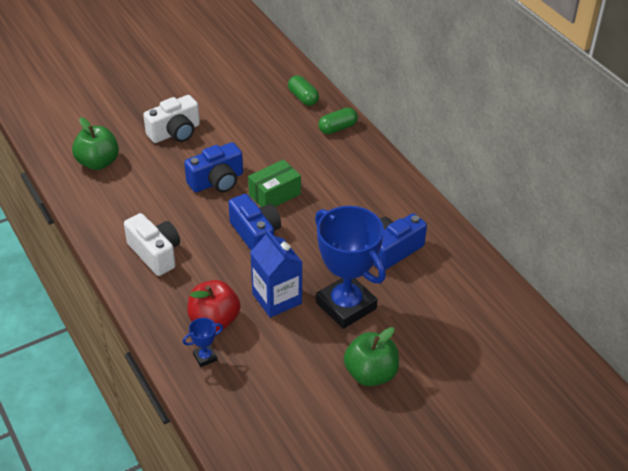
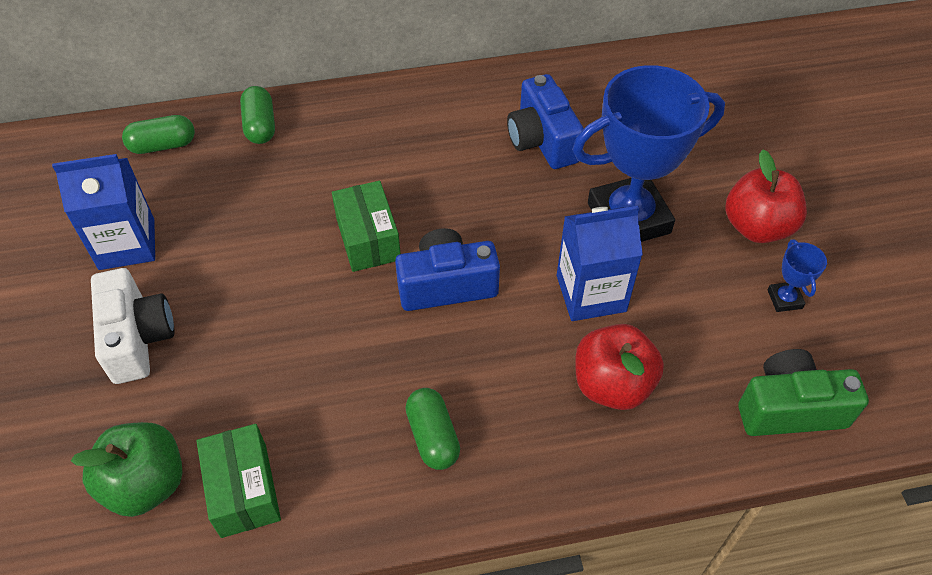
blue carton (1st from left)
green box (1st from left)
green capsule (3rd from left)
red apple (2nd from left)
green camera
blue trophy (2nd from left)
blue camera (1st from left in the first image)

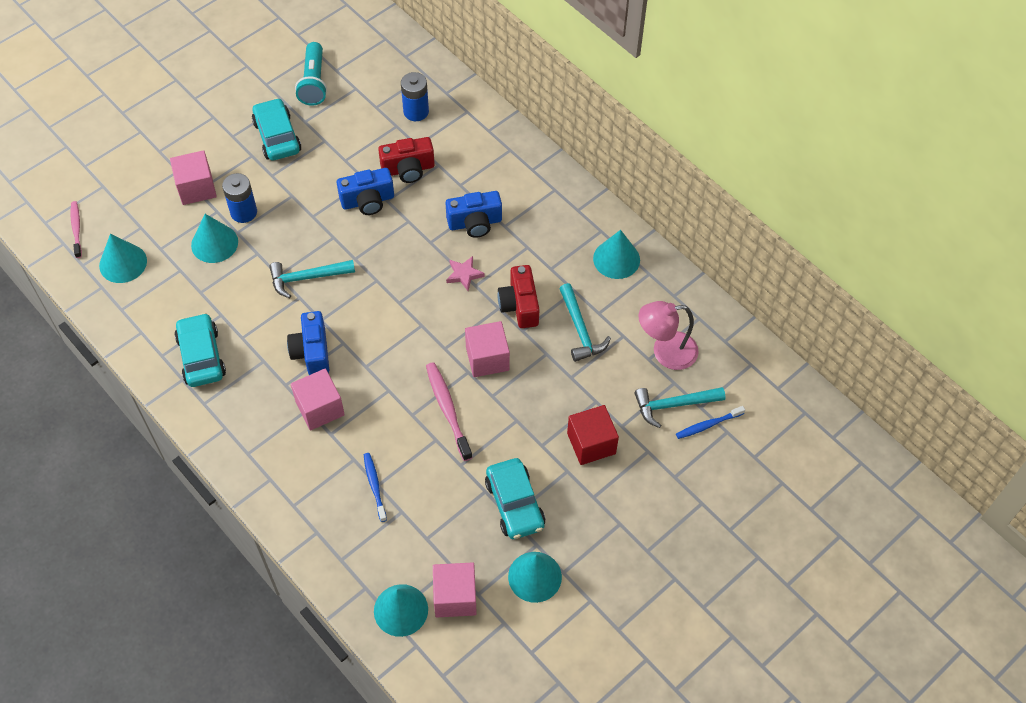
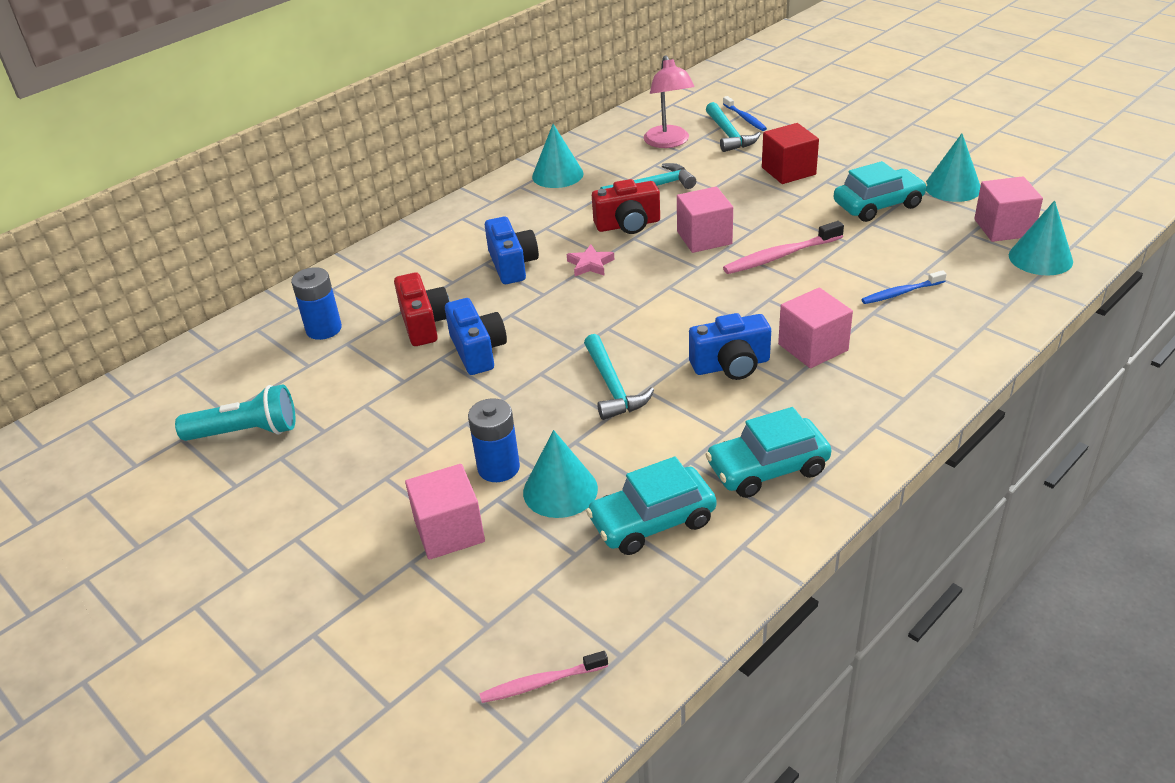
turquoise car (1st from left)
turquoise cone (1st from left in the first image)

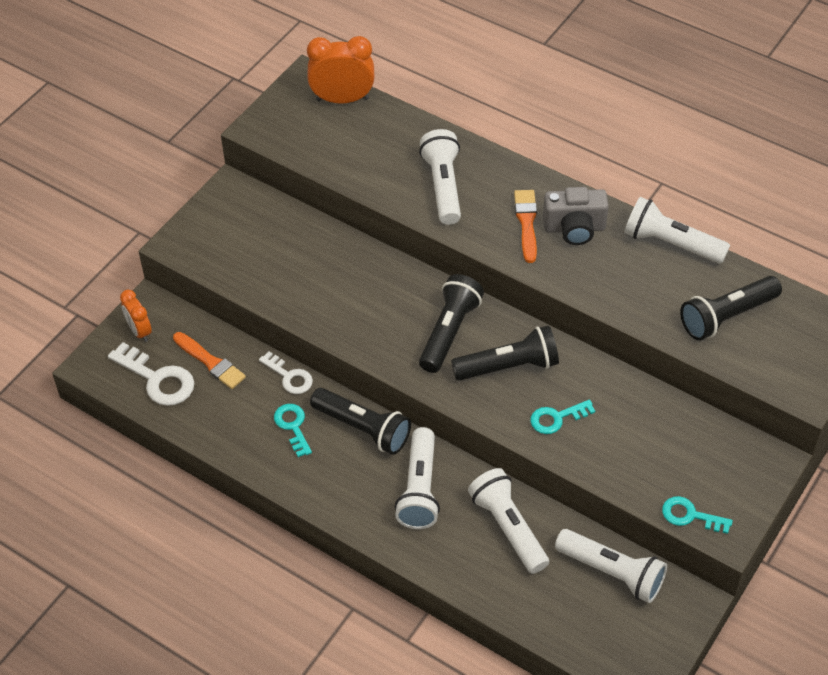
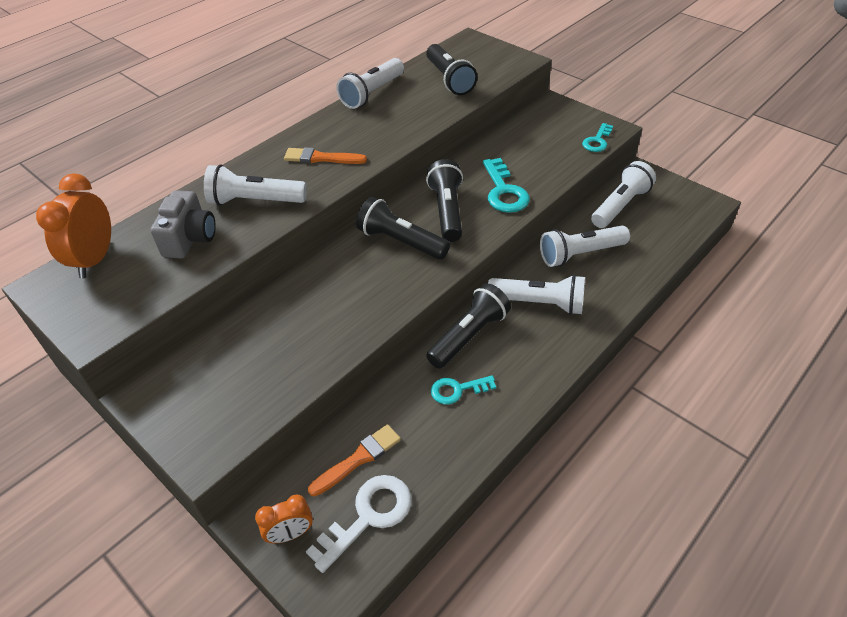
grey camera
turquoise key (2nd from left)
white key (2nd from left in the first image)

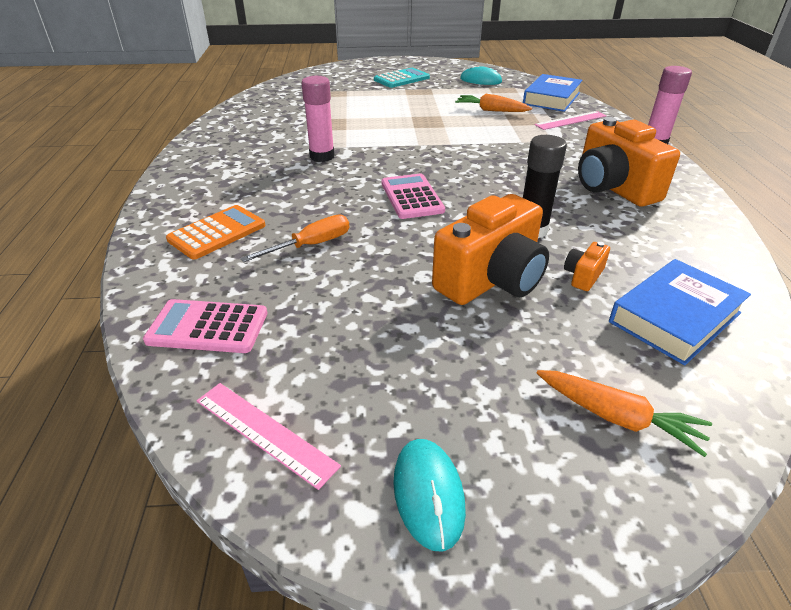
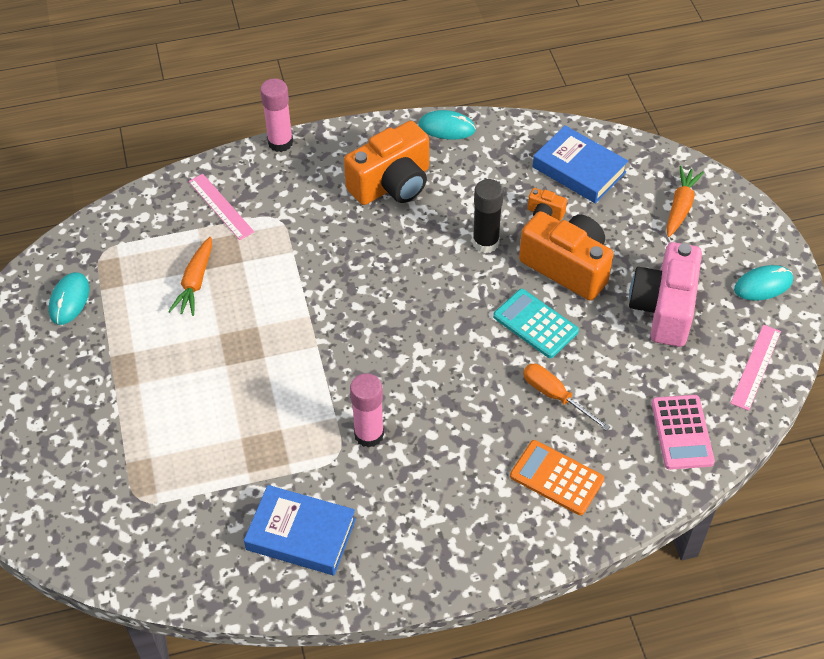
blue book (1st from left)
turquoise mouse (2nd from left)
turquoise calculator
pink camera
pink calculator (2nd from left in the first image)

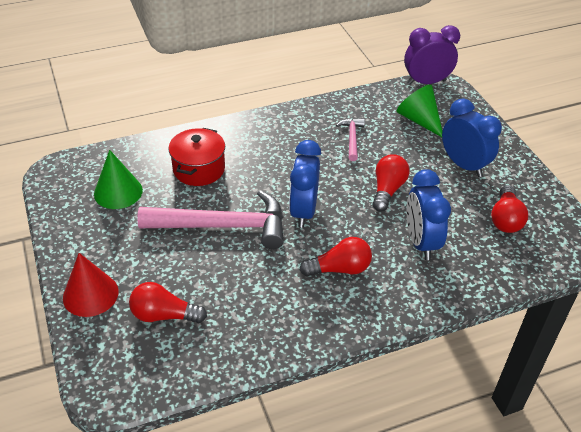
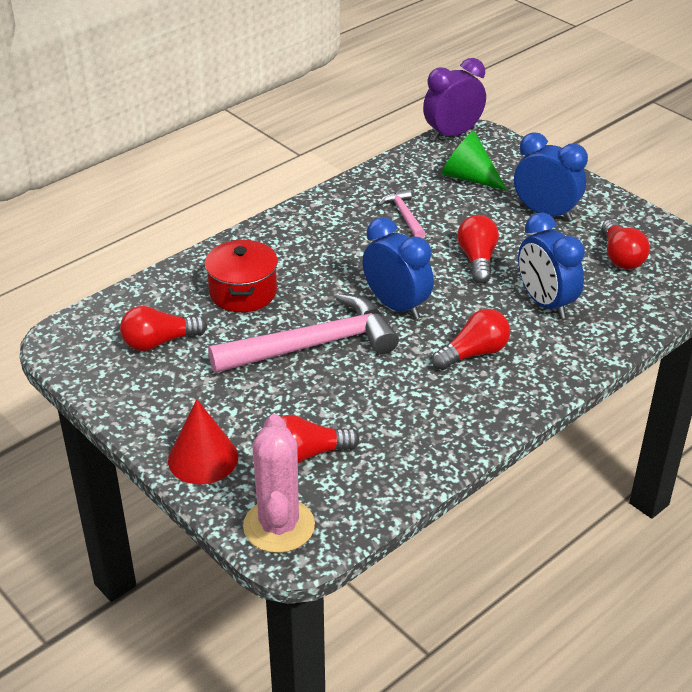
red light bulb (1st from left)
pink cactus
blue clock (1st from left)

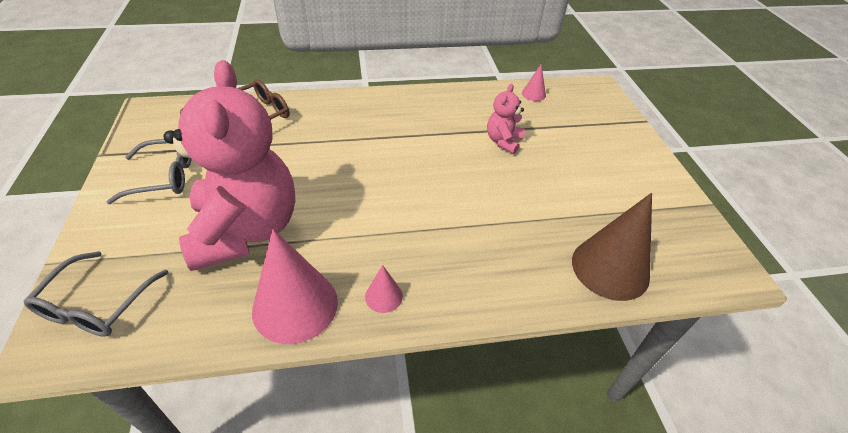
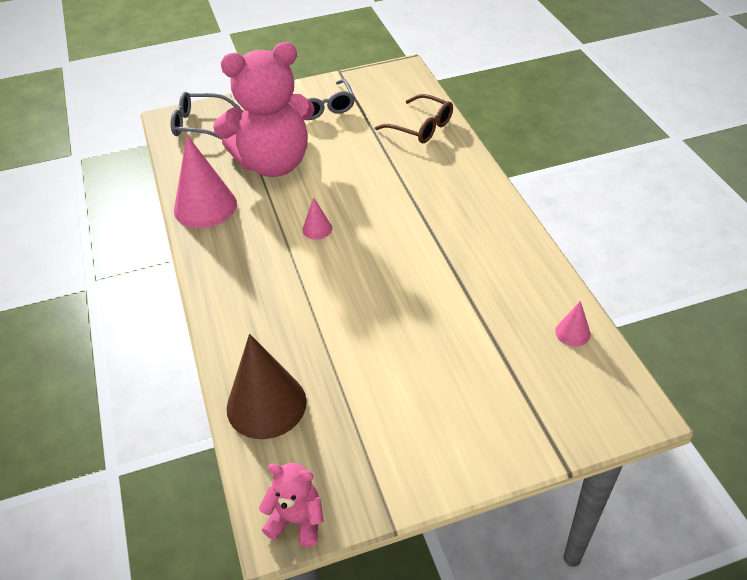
pink teddy bear (2nd from left)
pink cone (2nd from left)

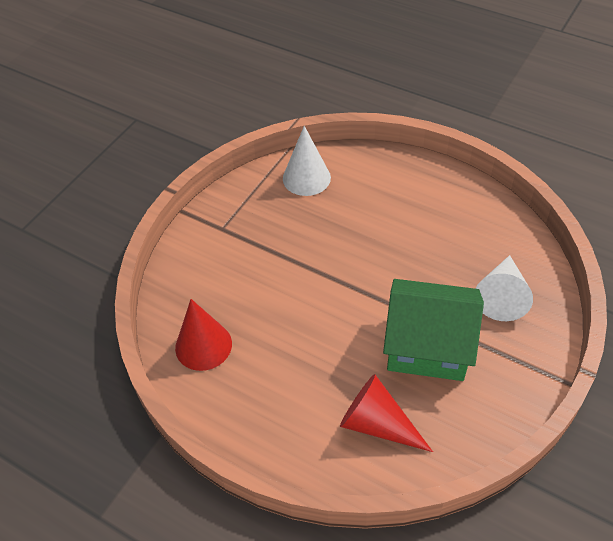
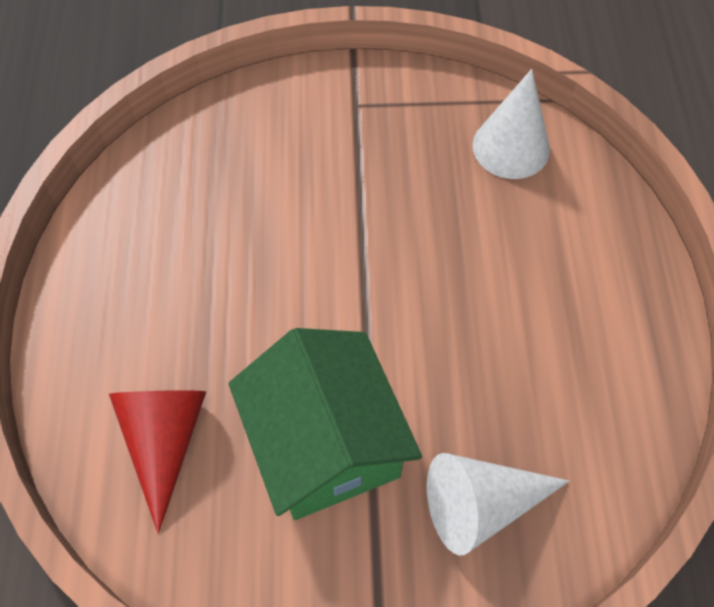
red cone (1st from left in the first image)

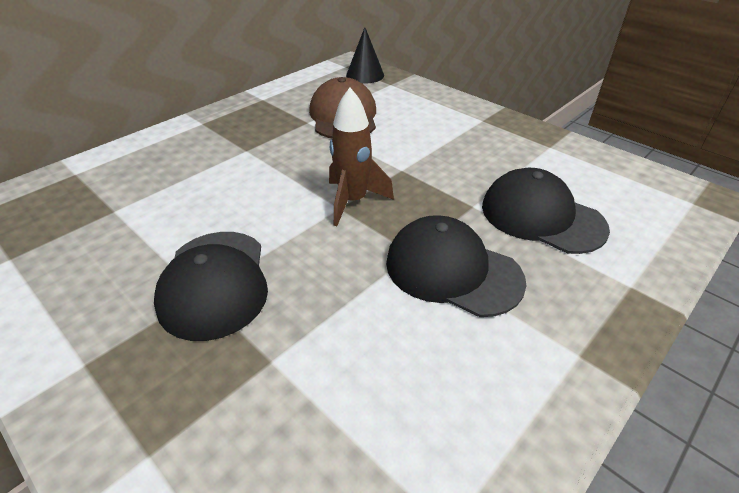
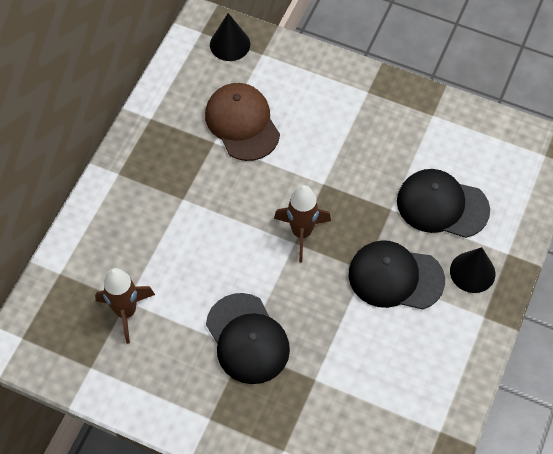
brown rocket (1st from left)
black cone (2nd from left)

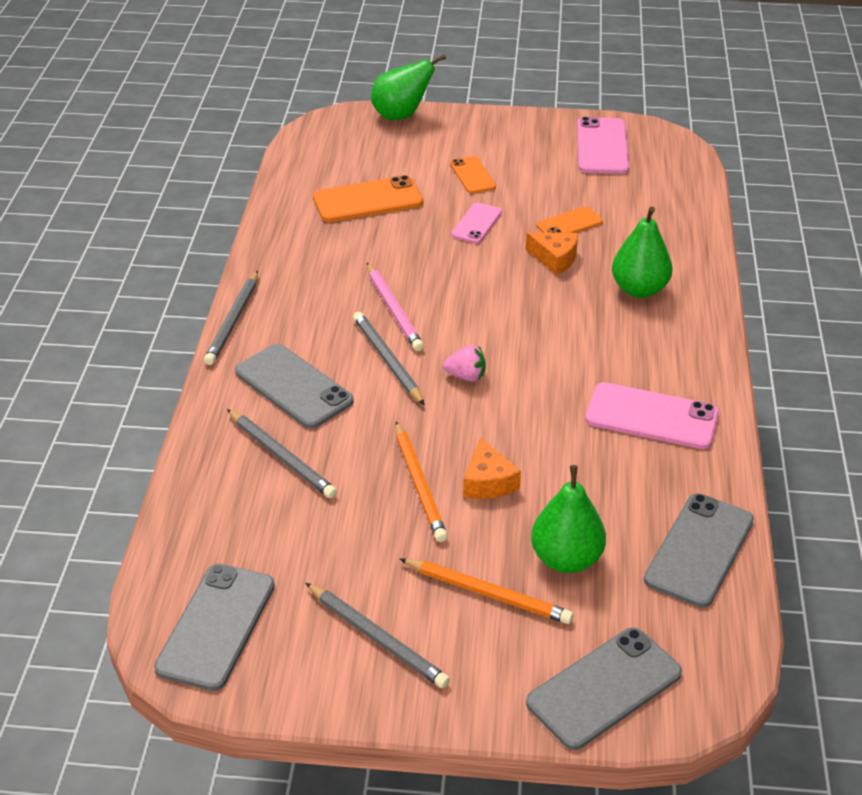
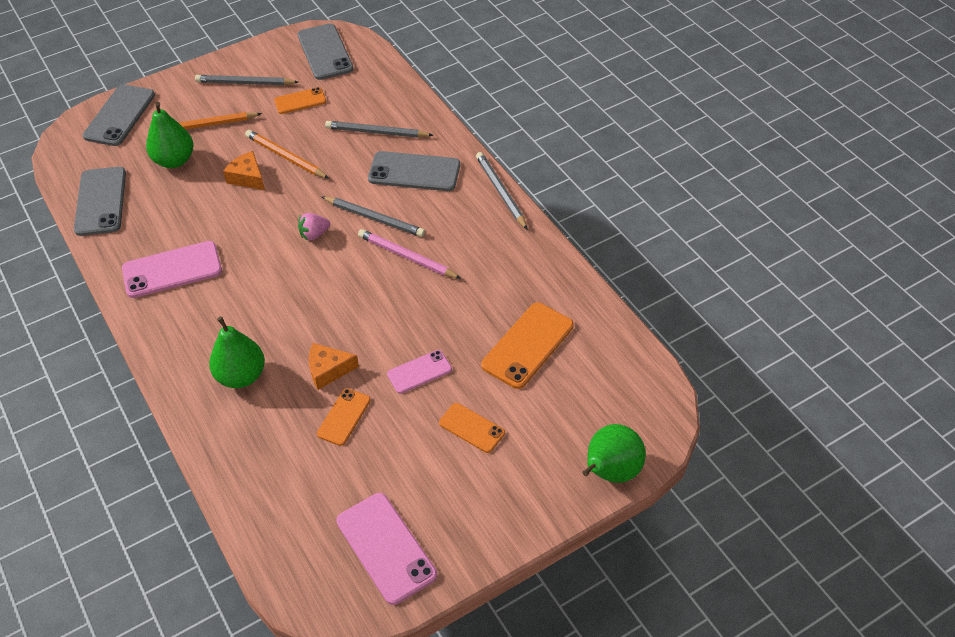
orange phone (1st from left)
pink phone (3rd from left)

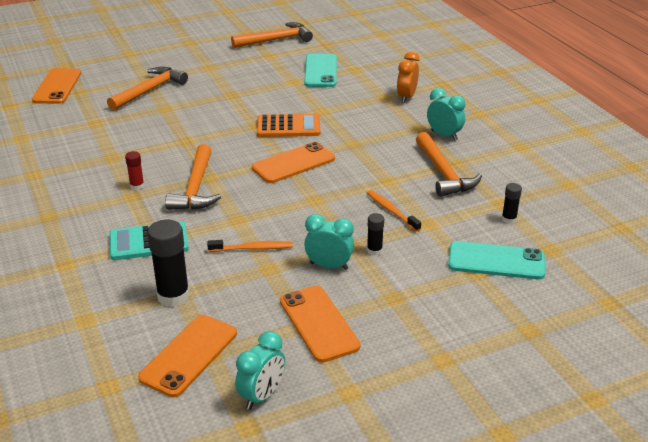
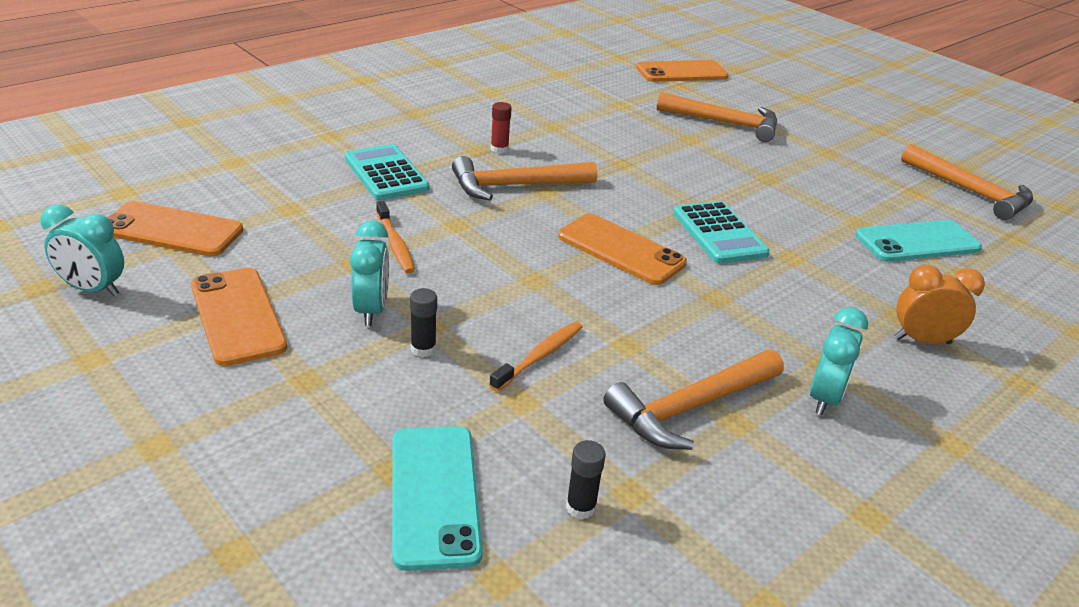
orange phone (2nd from left)
turquoise calculator (2nd from left)
black glue stick (1st from left in the first image)

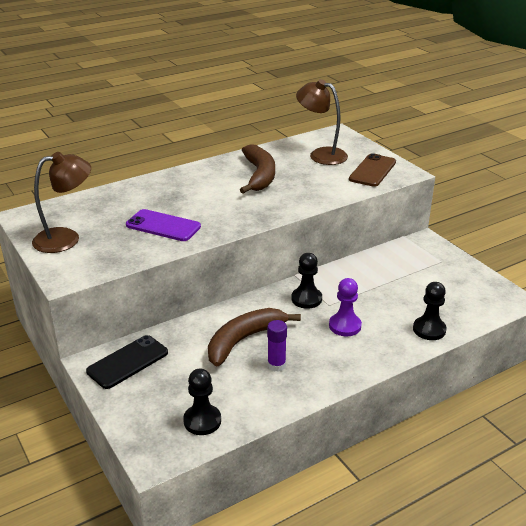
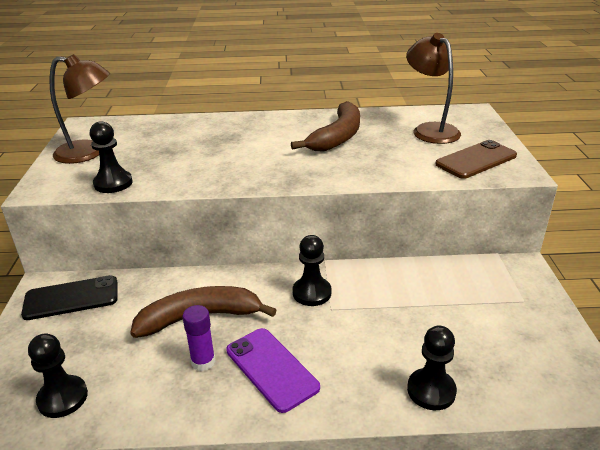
black pawn (2nd from left)
purple phone
purple pawn

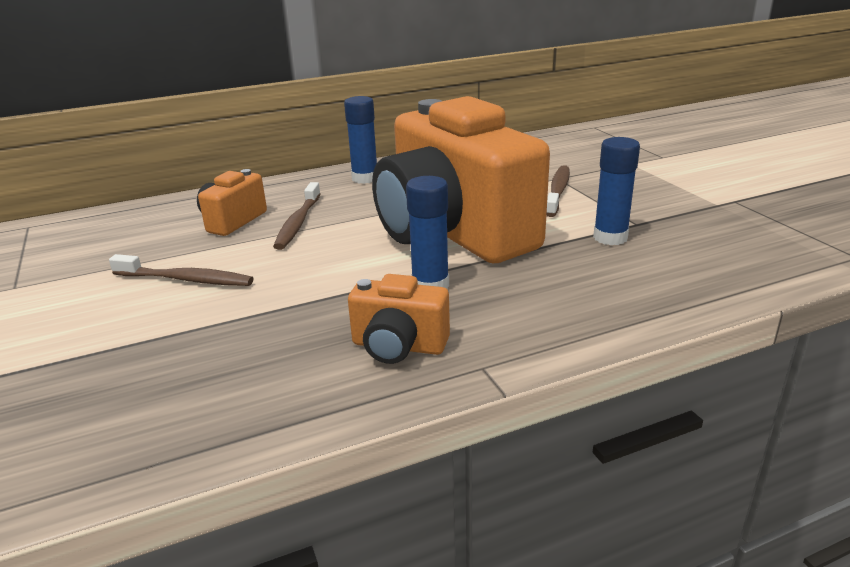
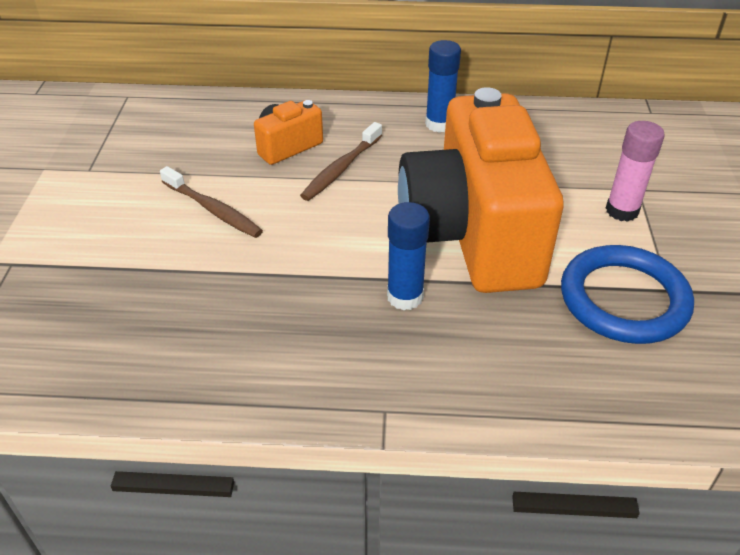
blue ring
pink glue stick
orange camera (2nd from left in the first image)

